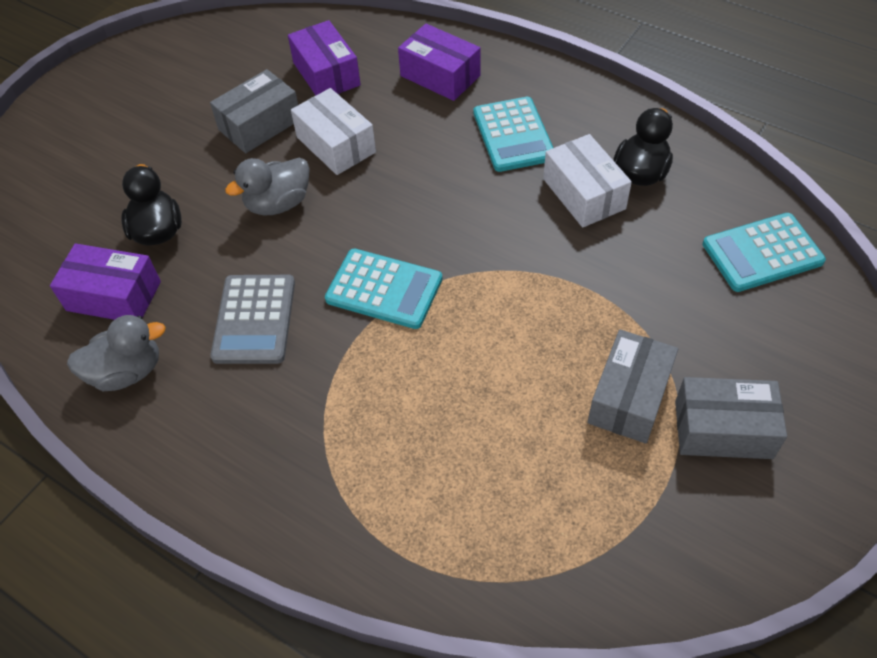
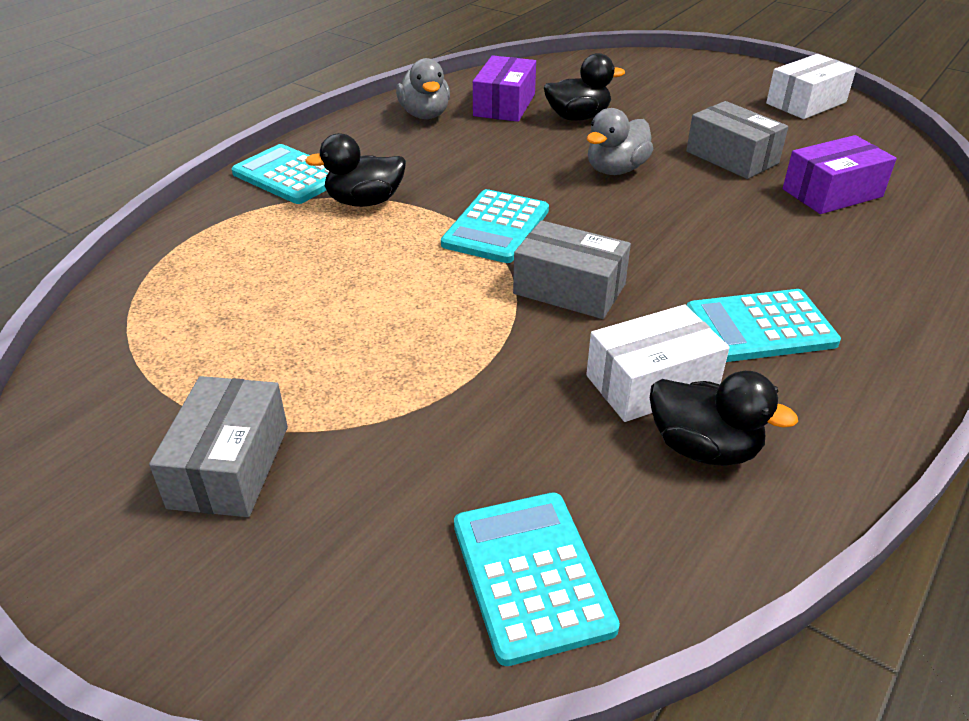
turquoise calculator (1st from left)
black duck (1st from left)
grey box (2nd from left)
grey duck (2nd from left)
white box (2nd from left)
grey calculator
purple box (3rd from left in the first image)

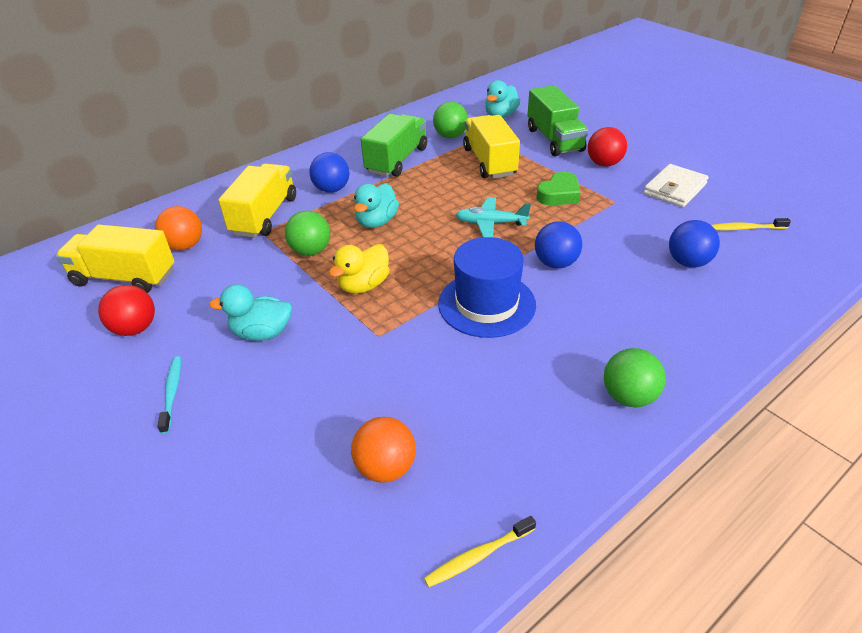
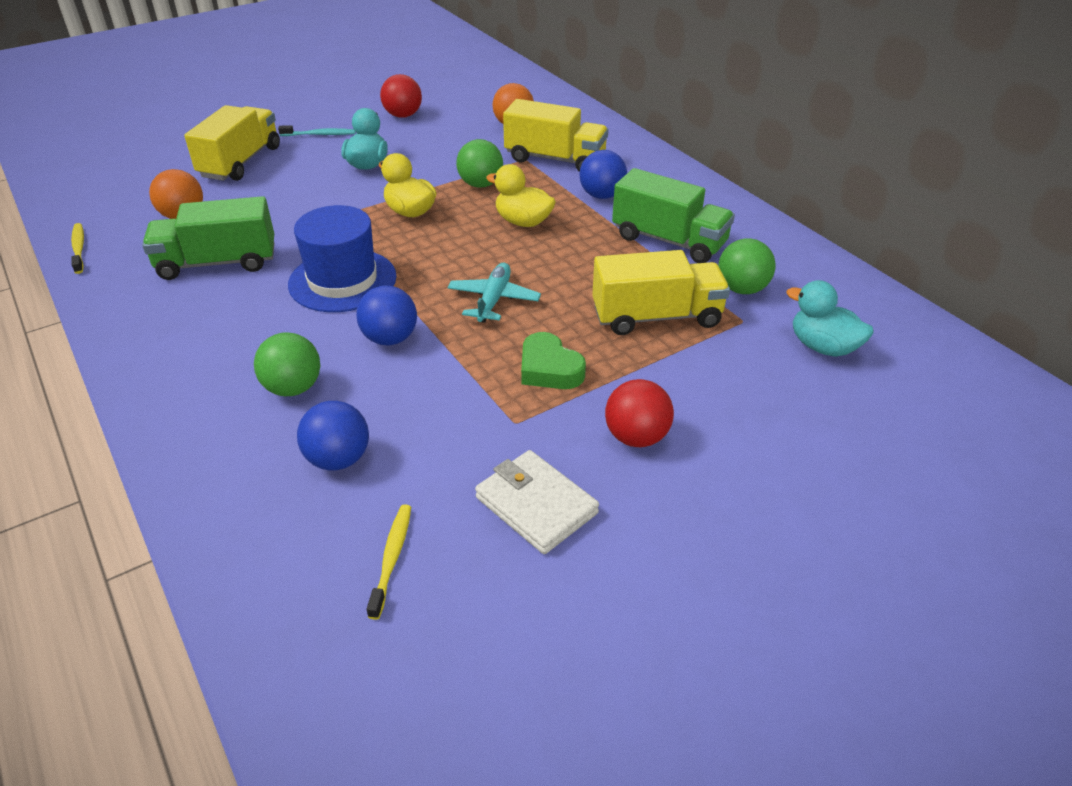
green truck (1st from left)
yellow truck (1st from left)
green ball (1st from left)
yellow duck (2nd from left)

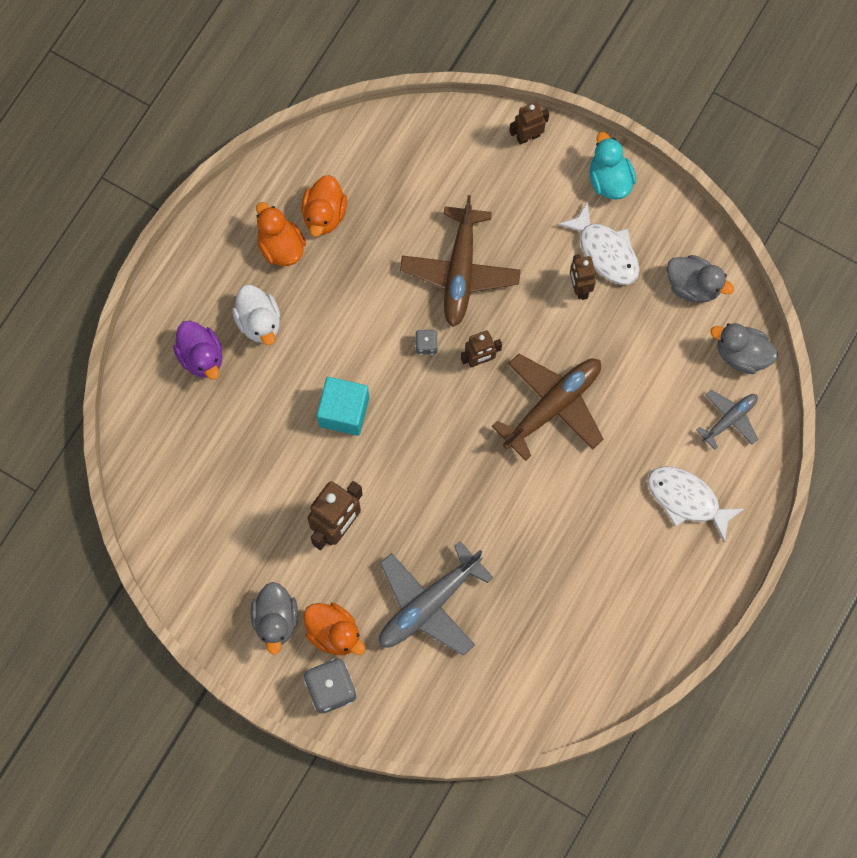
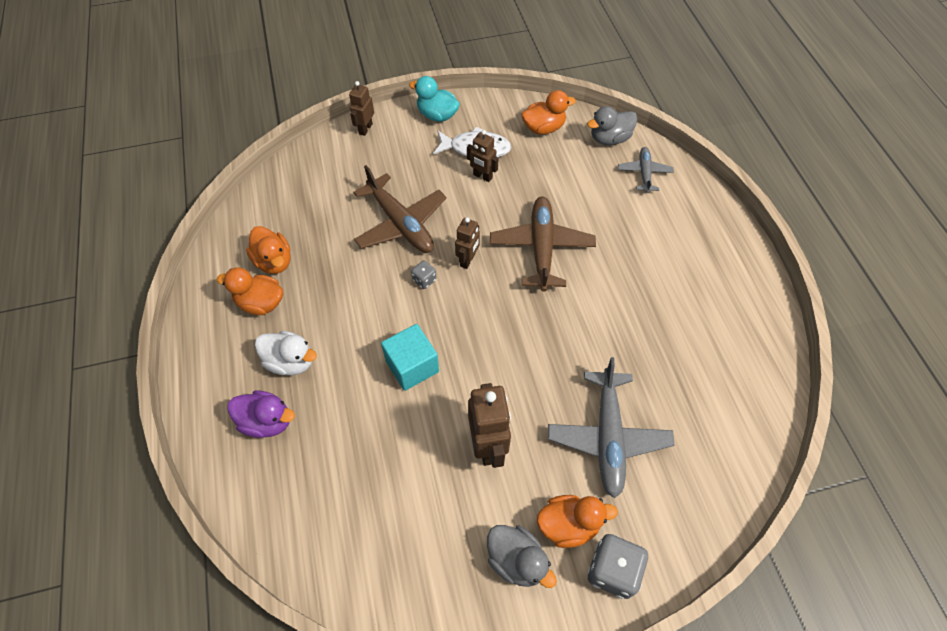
orange duck (3rd from left)
white fish (2nd from left in the first image)

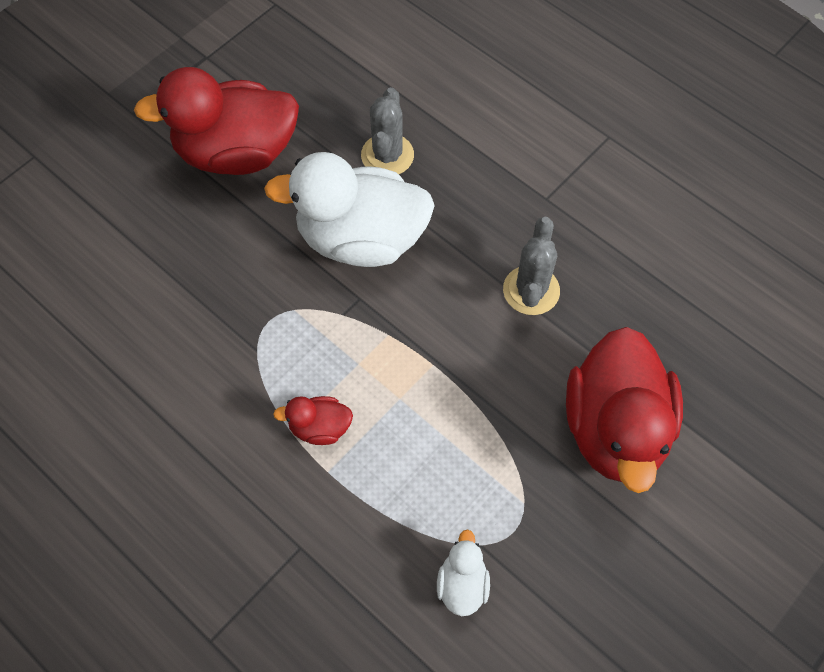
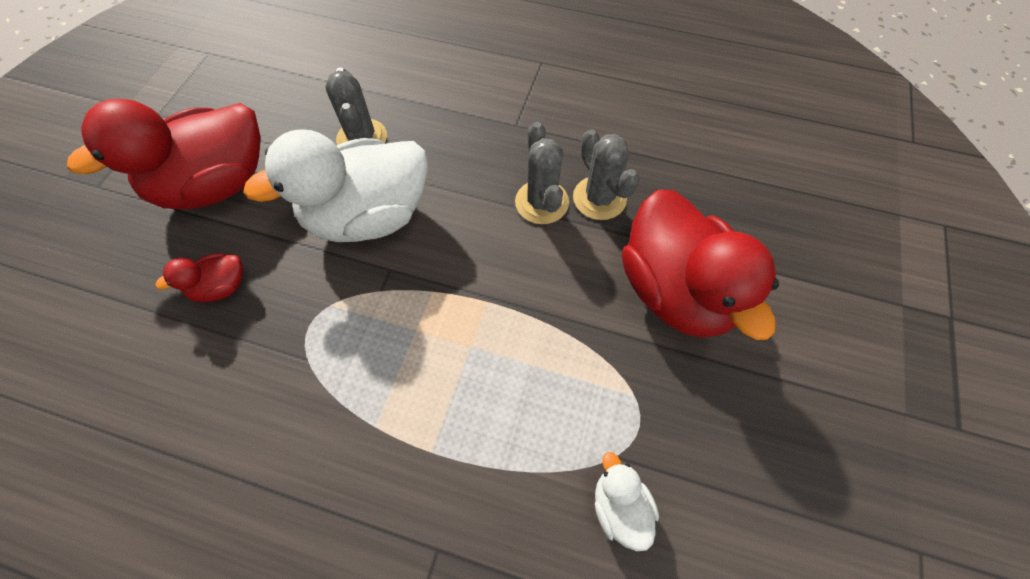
red duck (2nd from left)
grey cactus (3rd from left)

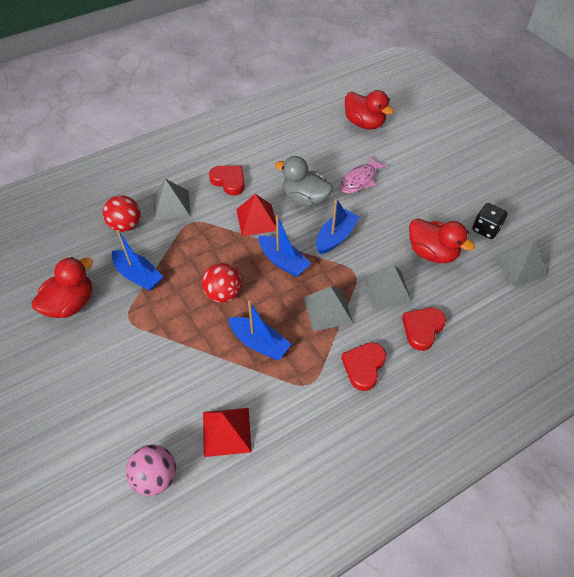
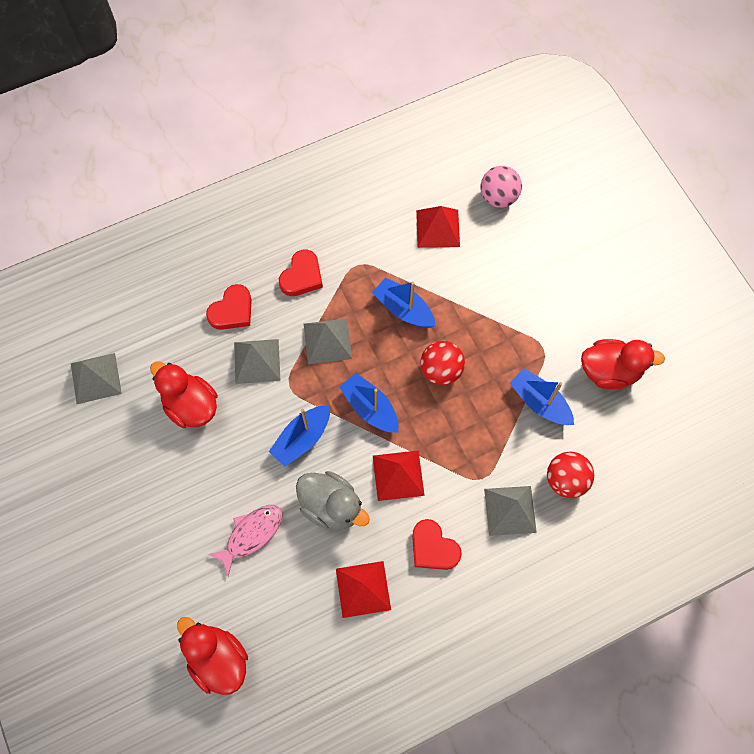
red pyramid (1st from left)
red duck (3rd from left)
black dice

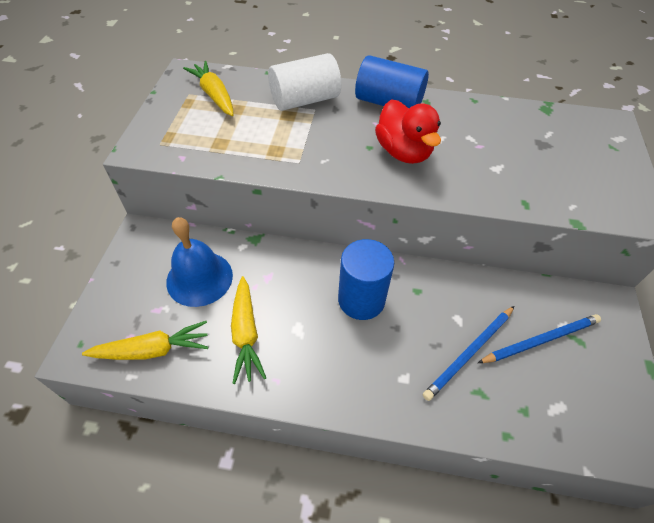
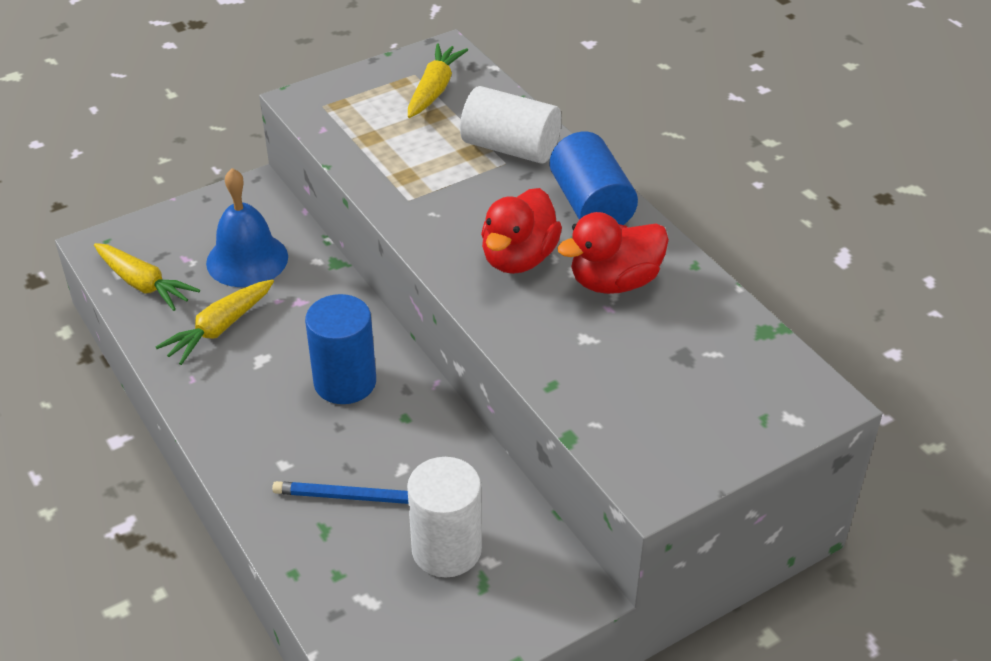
white cylinder (1st from left)
red duck (2nd from left)

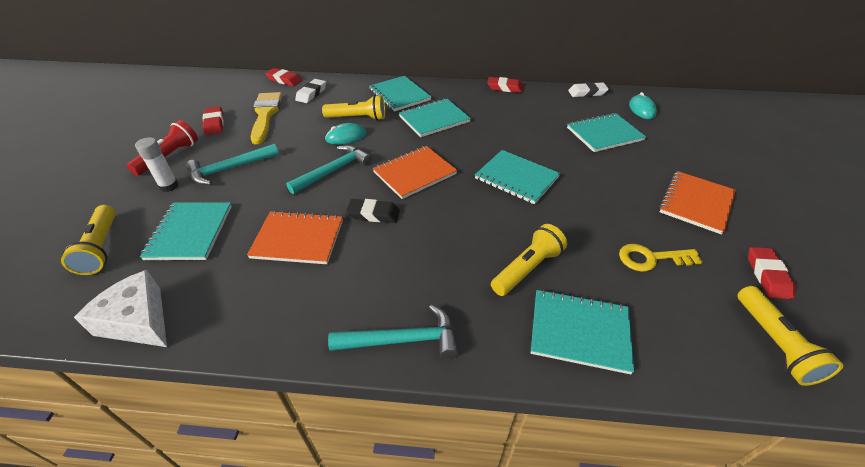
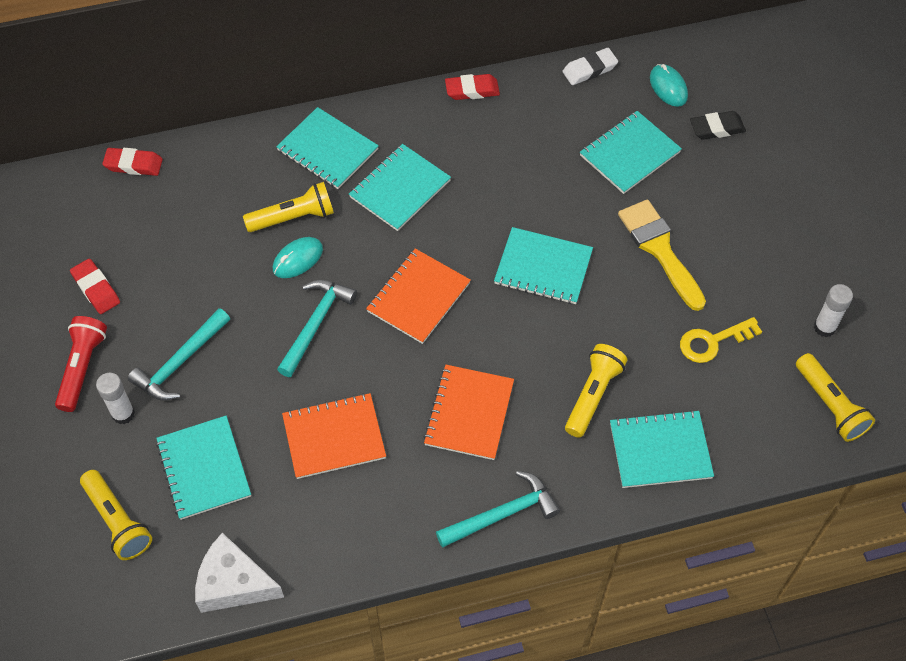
orange notebook (3rd from left)
yellow brush
black eraser
white glue stick (2nd from left)
white eraser (1st from left in the first image)

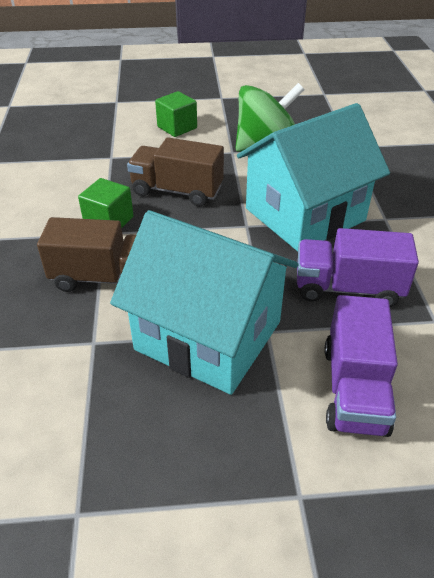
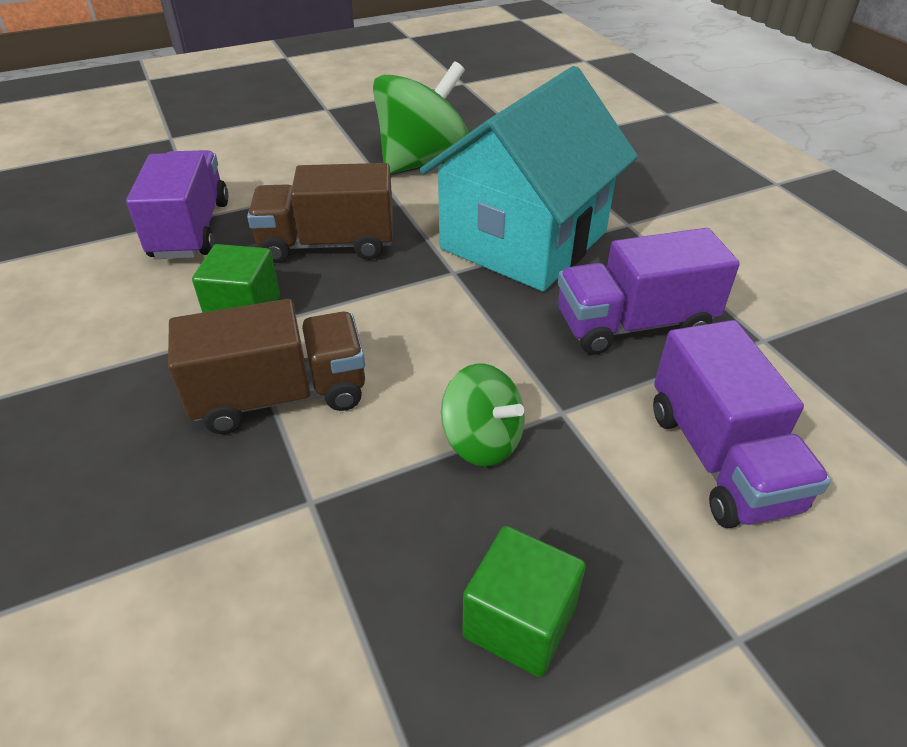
purple truck (1st from left)
green spinning top (2nd from left)
green cube (2nd from left)

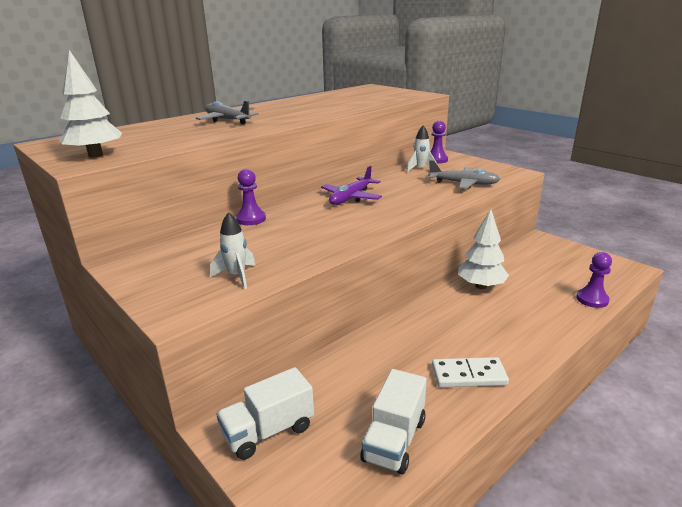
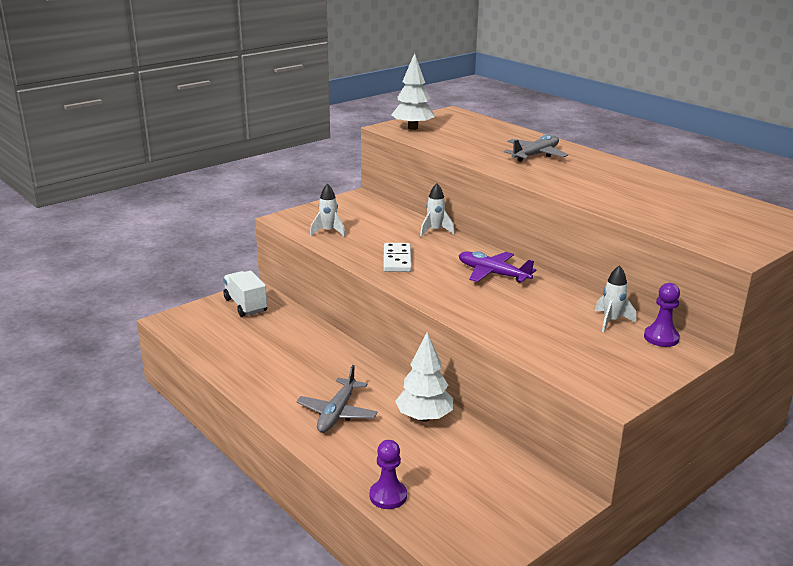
grey plane (1st from left)
white domino
white rocket (2nd from left)
white truck (2nd from left in the first image)

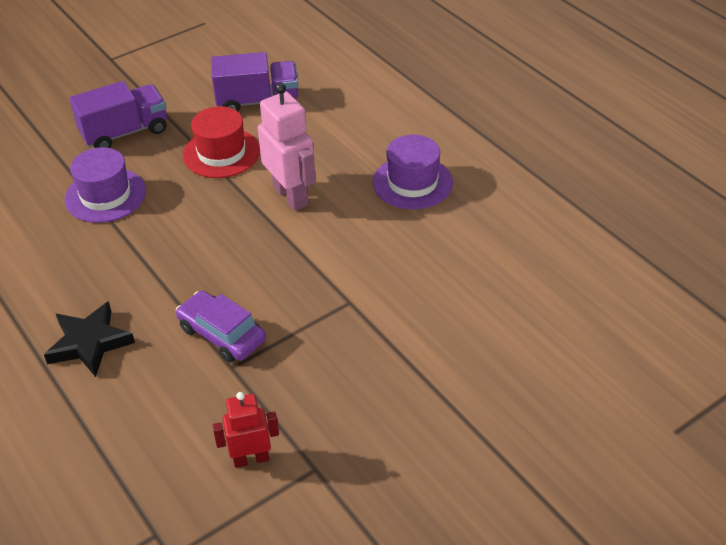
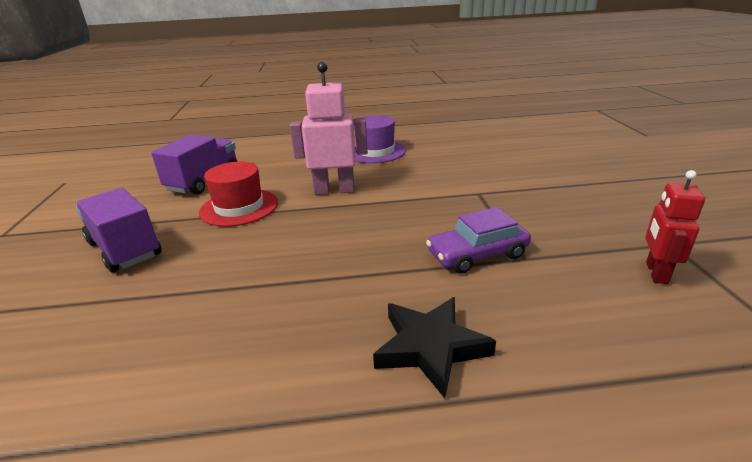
purple truck (1st from left)
purple hat (1st from left in the first image)

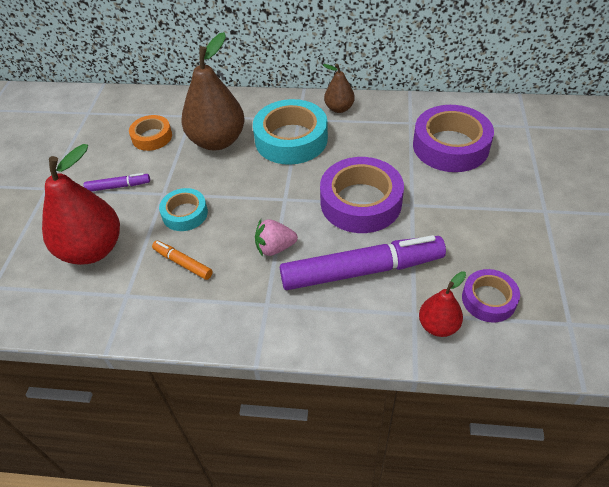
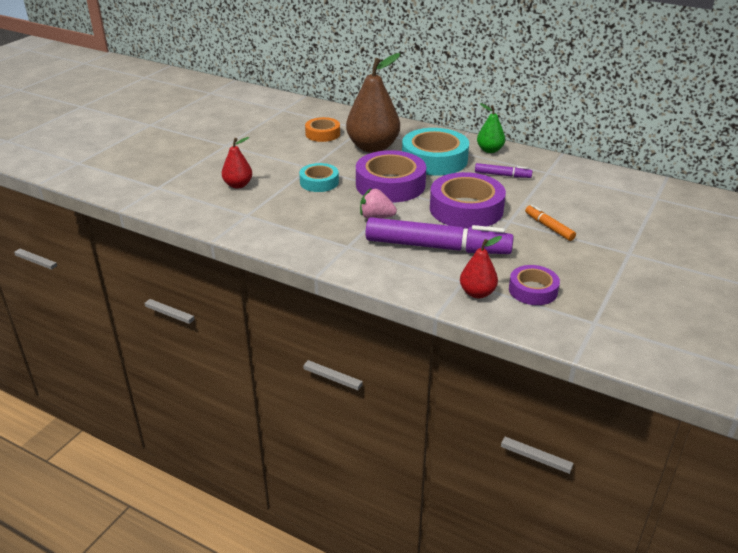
red pear (1st from left)
purple tape (1st from left)
purple marker (2nd from left)
green pear
orange marker

